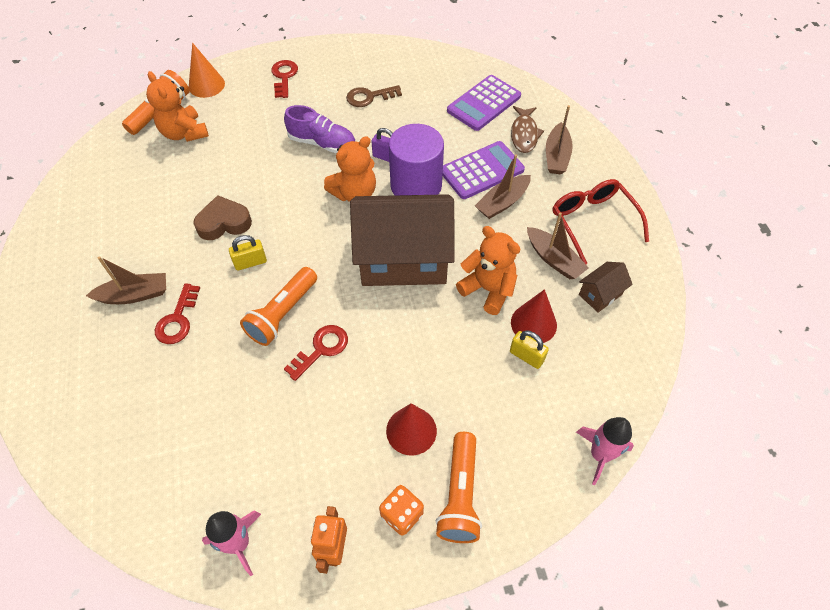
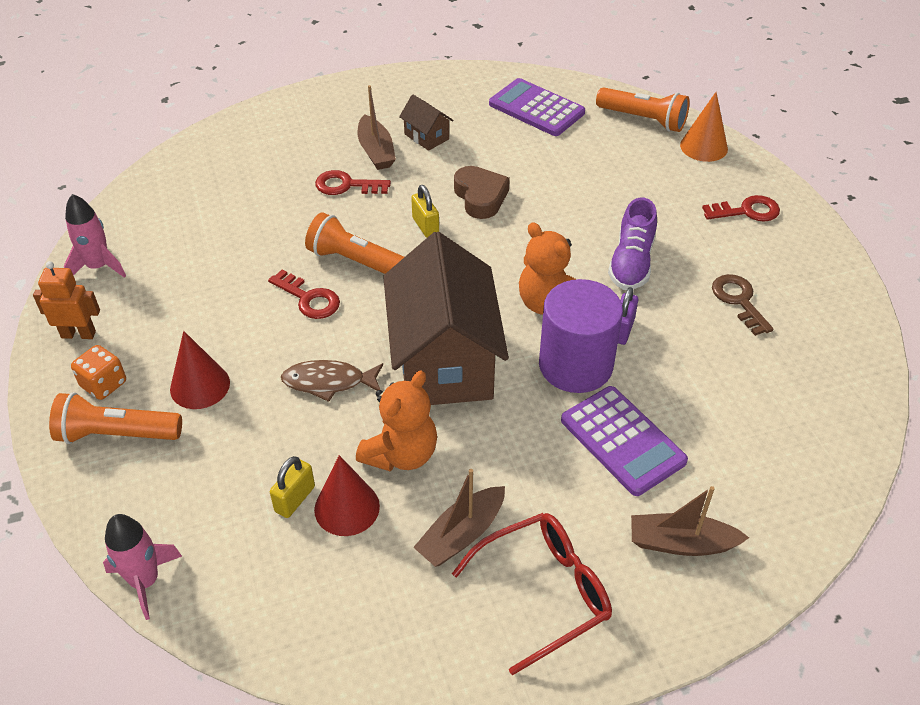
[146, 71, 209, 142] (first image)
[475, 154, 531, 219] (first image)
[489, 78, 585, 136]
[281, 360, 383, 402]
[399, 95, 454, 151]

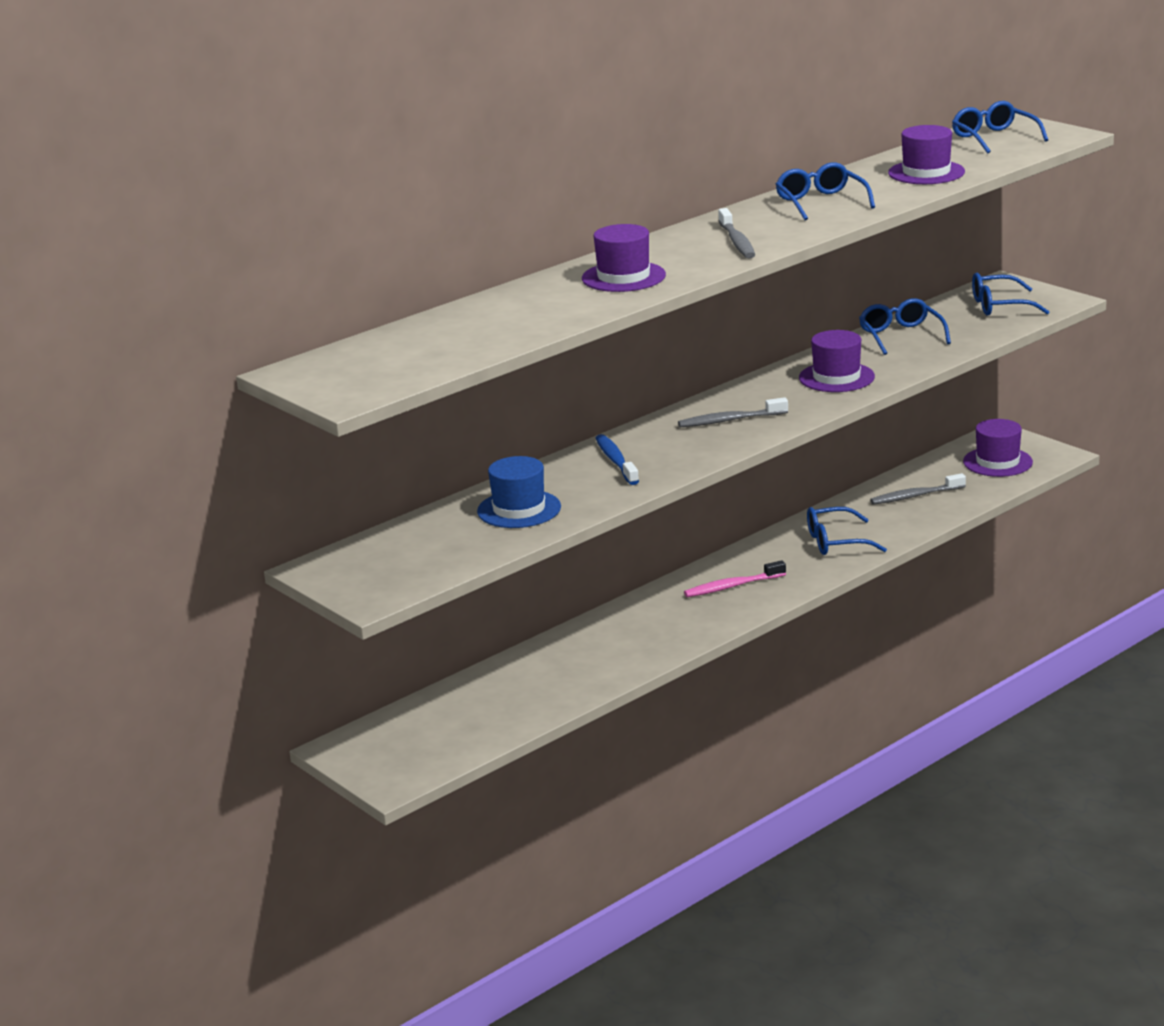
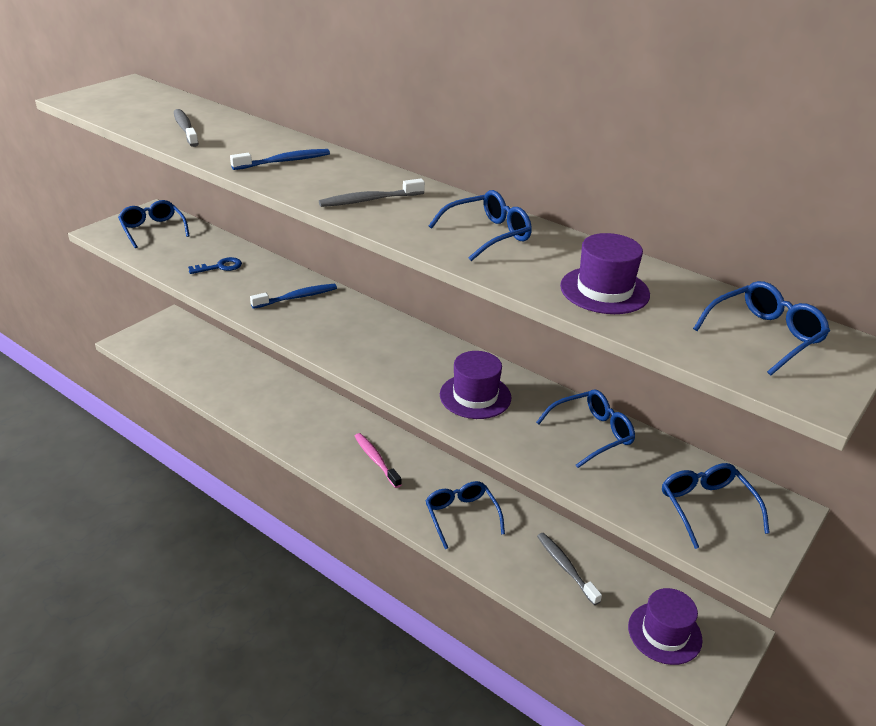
[118, 200, 190, 248]
[174, 109, 199, 147]
[188, 257, 242, 274]
[230, 149, 330, 170]

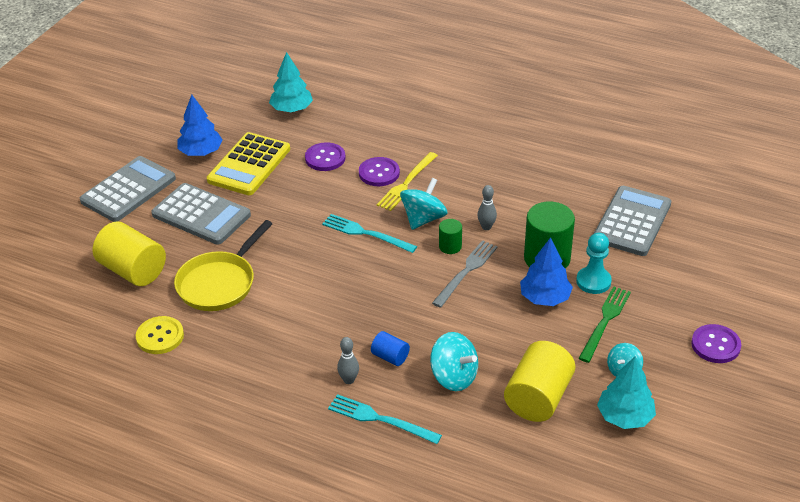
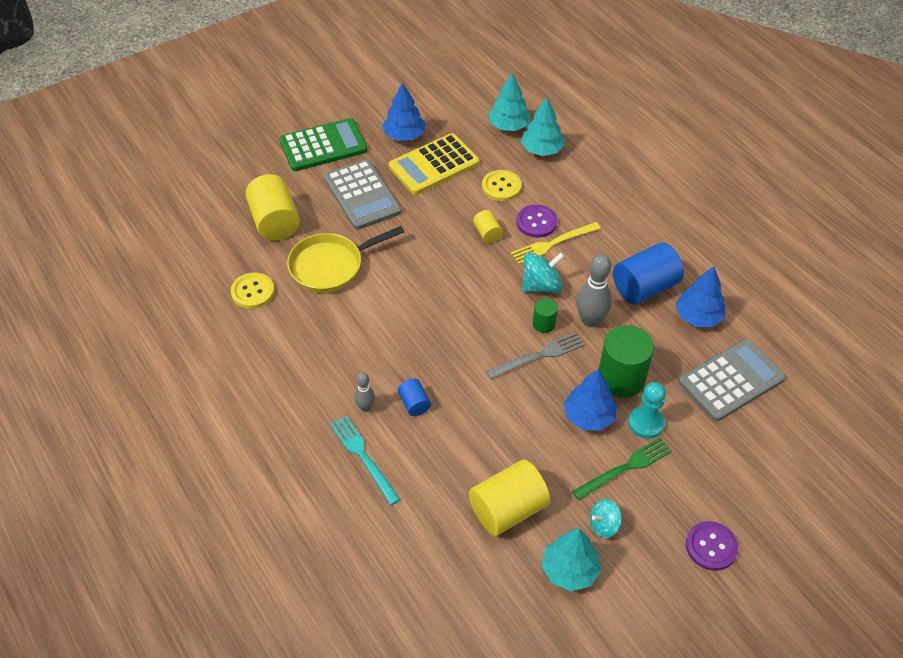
[322, 214, 417, 253] (first image)
[430, 332, 478, 391] (first image)
[473, 210, 503, 243]
[521, 98, 565, 156]
[613, 243, 684, 305]
[675, 266, 725, 327]
[279, 118, 368, 171]
[482, 170, 522, 201]
[576, 254, 612, 327]

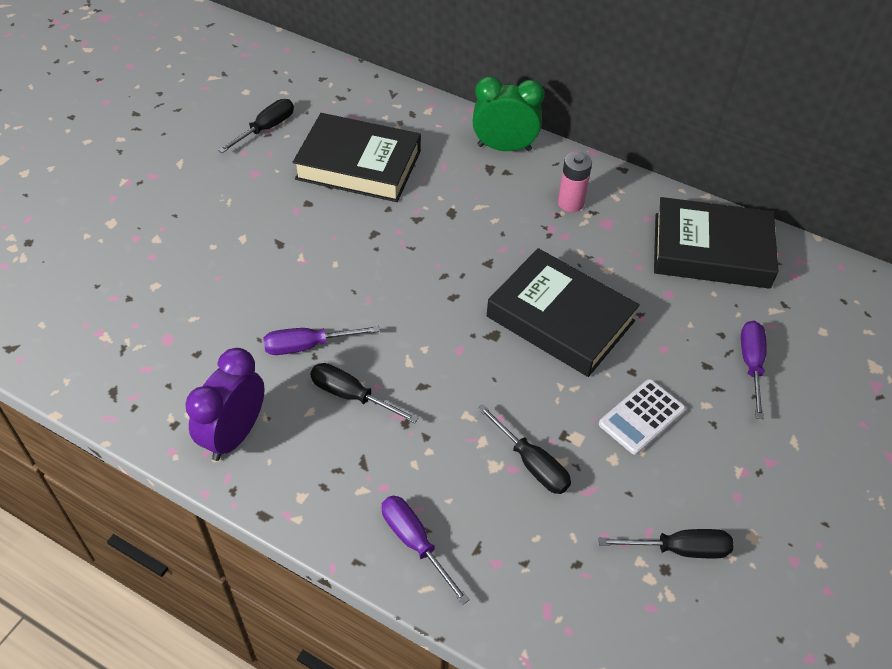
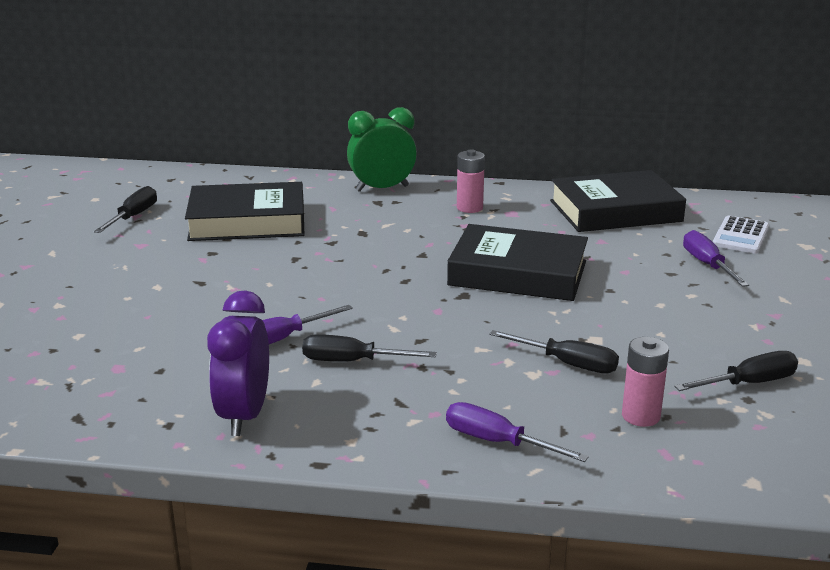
[622, 337, 669, 427]
[713, 216, 769, 254]

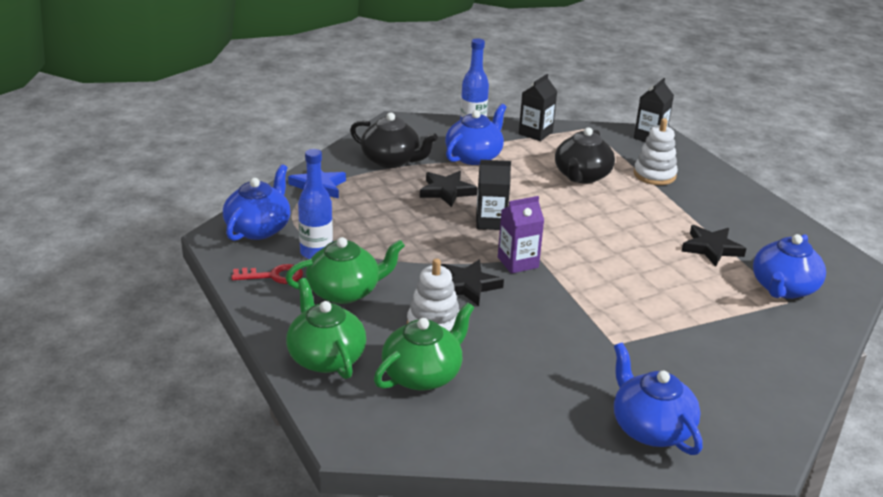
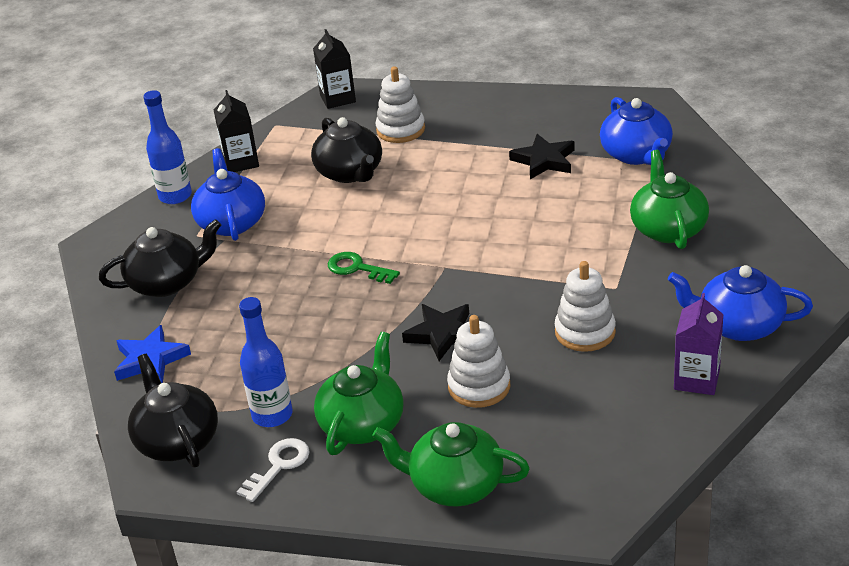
[420, 171, 477, 207] (first image)
[555, 261, 616, 352]
[630, 150, 709, 249]
[674, 293, 724, 395]
[328, 252, 400, 284]
[128, 354, 218, 468]
[237, 438, 310, 502]

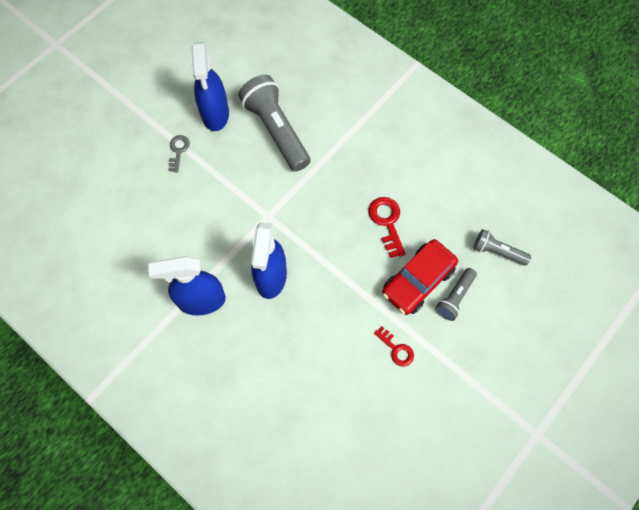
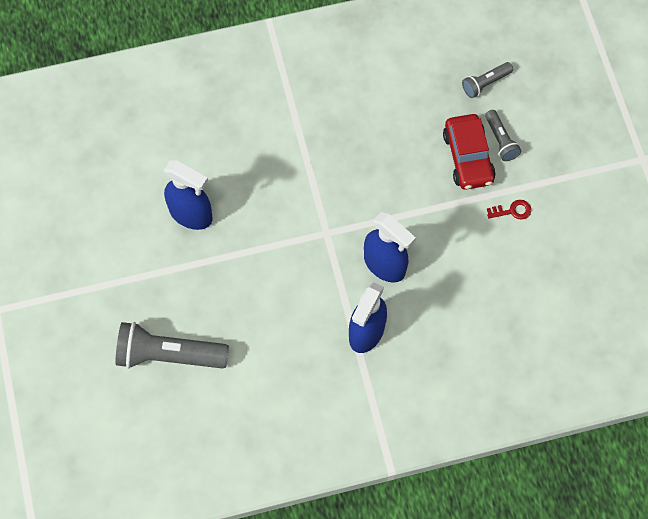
[168, 135, 190, 173] (first image)
[369, 197, 406, 258] (first image)
[116, 322, 229, 369]

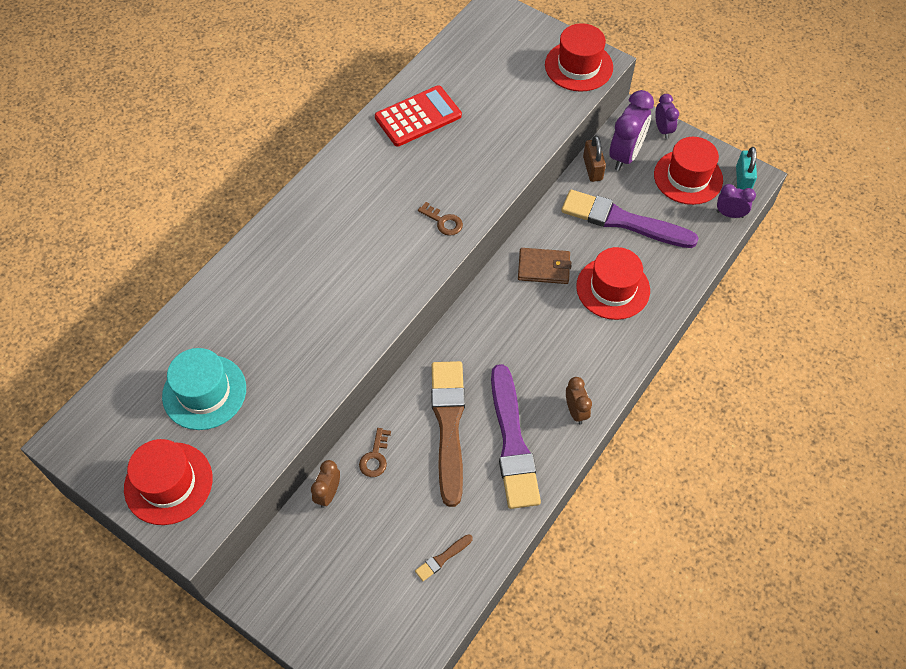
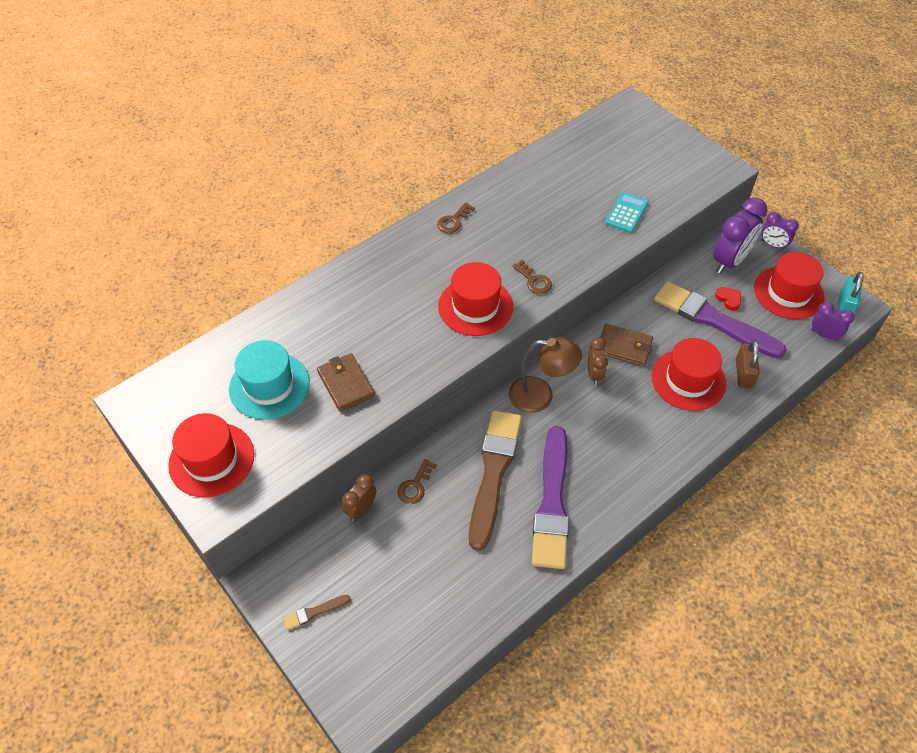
[375, 85, 462, 146] (first image)
[317, 353, 375, 412]
[437, 202, 475, 233]
[509, 337, 582, 413]
[605, 192, 649, 233]
[715, 287, 741, 311]
[283, 595, 351, 630]
[438, 262, 513, 336]
[588, 338, 608, 386]
[736, 341, 760, 388]
[761, 212, 799, 250]

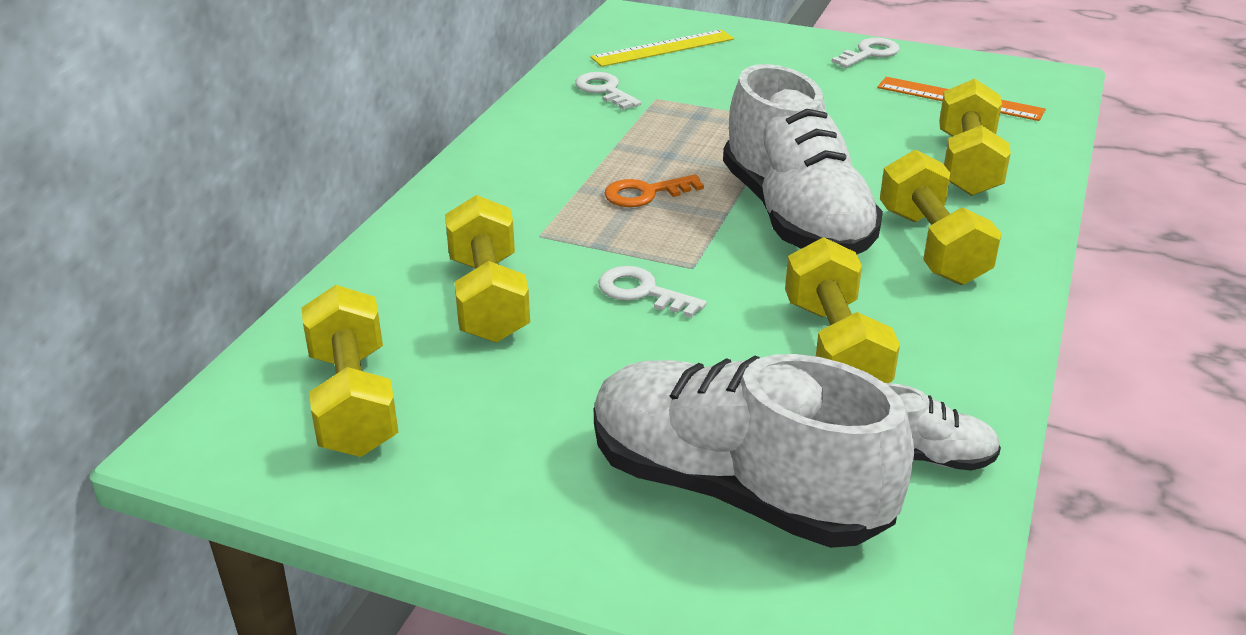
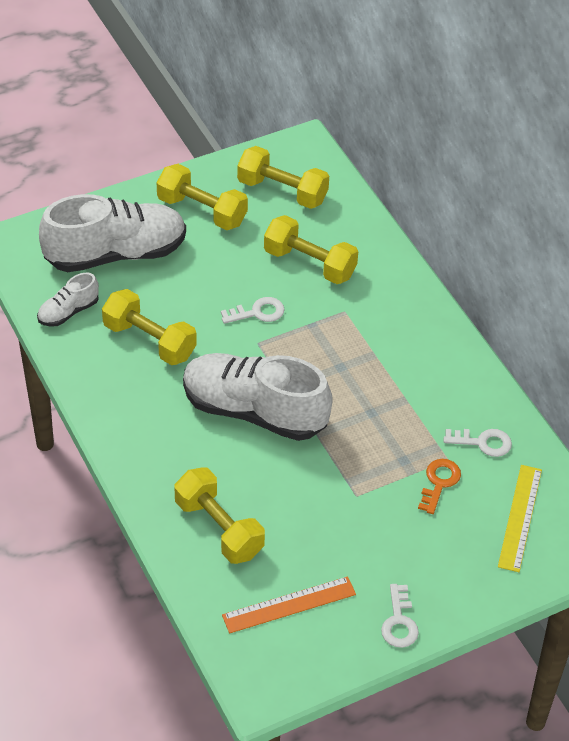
[418, 459, 461, 514]
[157, 164, 248, 230]

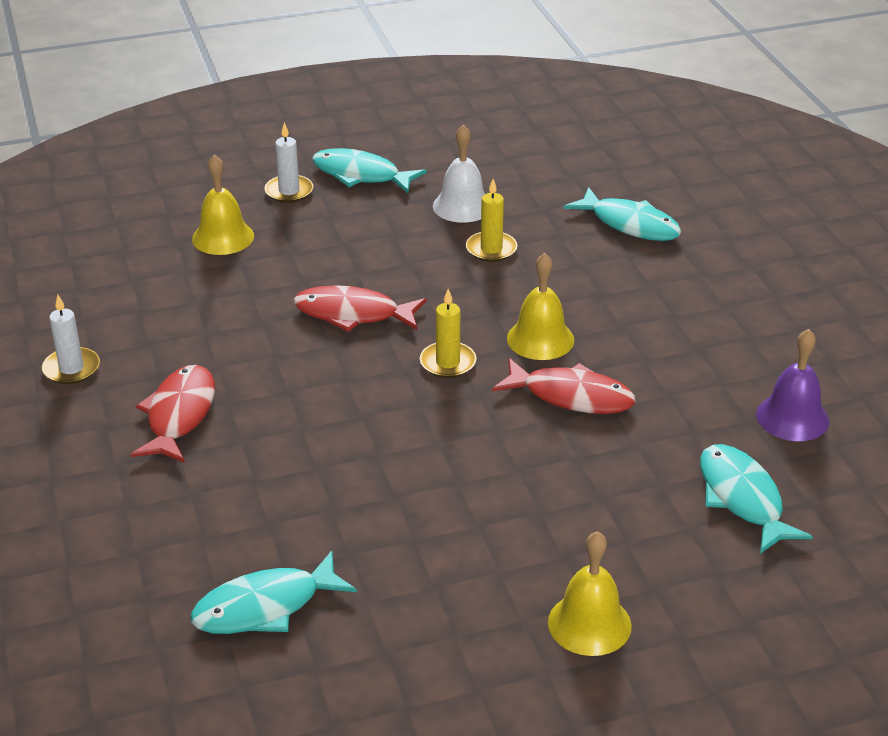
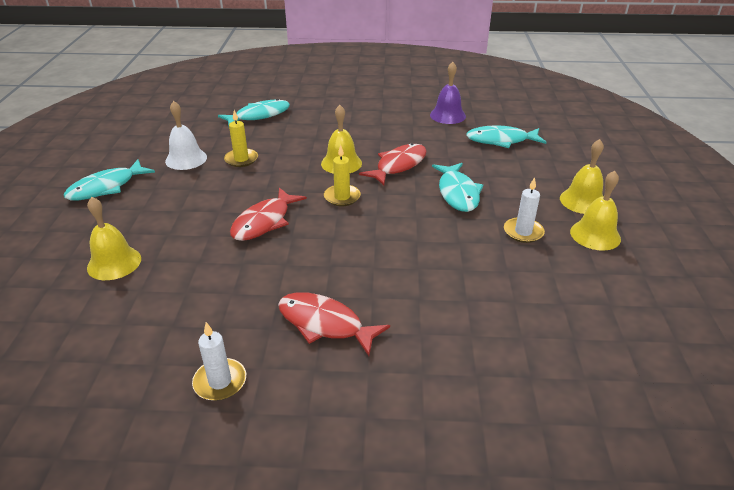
[570, 170, 621, 251]
[432, 163, 483, 212]
[504, 177, 545, 243]

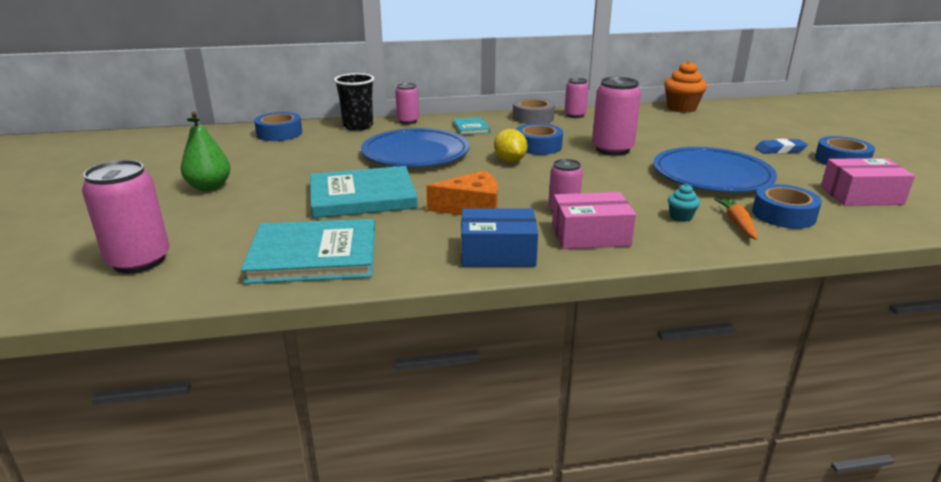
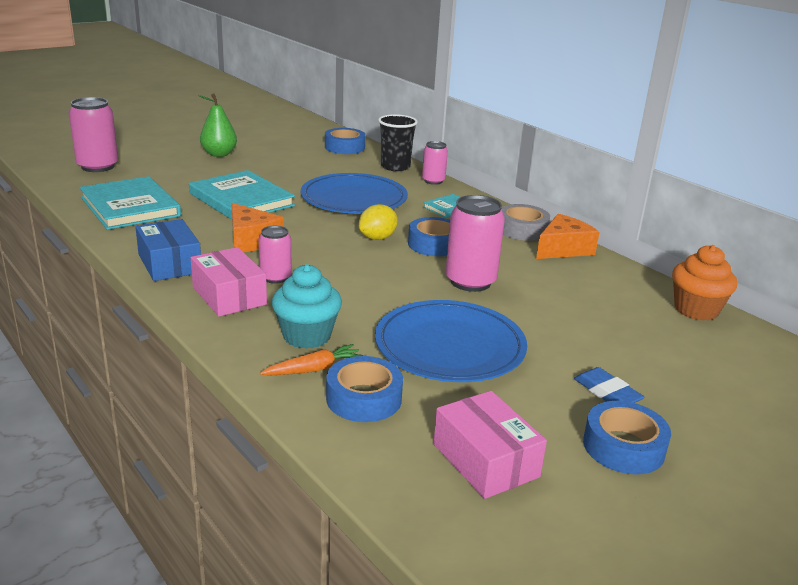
[536, 214, 600, 259]
[272, 264, 342, 349]

